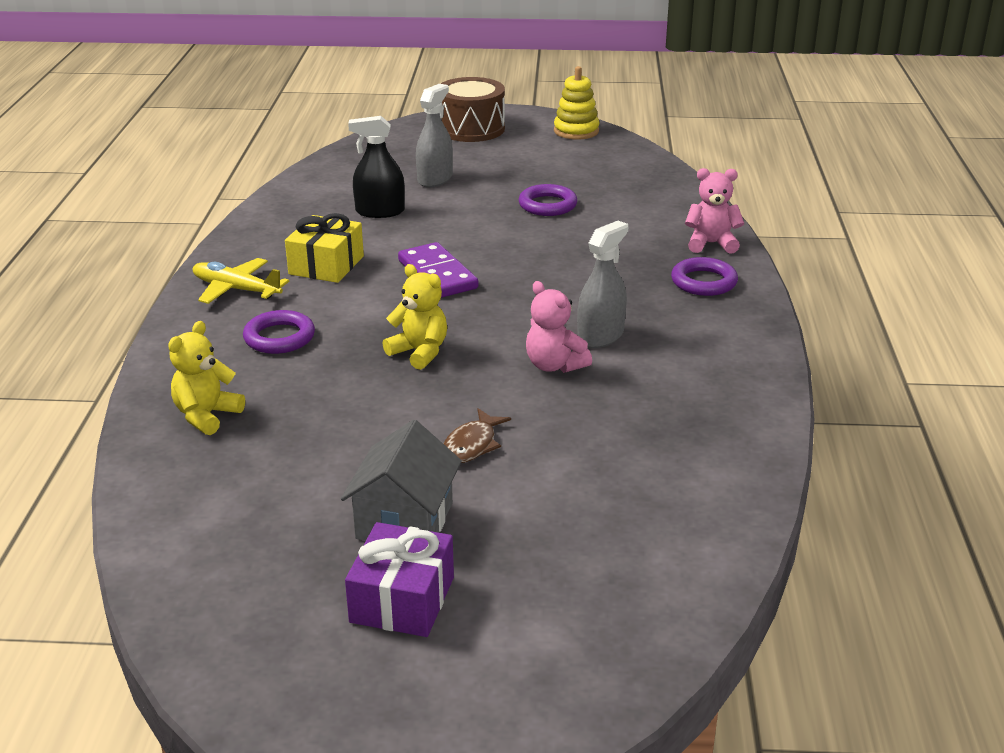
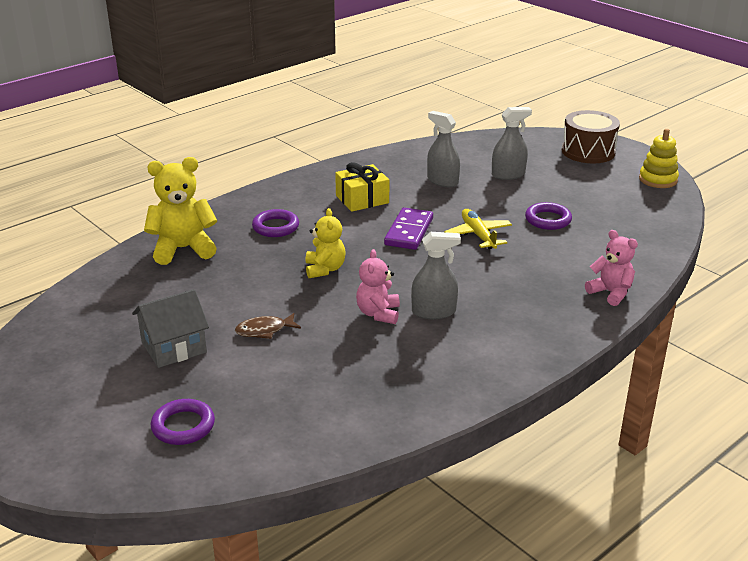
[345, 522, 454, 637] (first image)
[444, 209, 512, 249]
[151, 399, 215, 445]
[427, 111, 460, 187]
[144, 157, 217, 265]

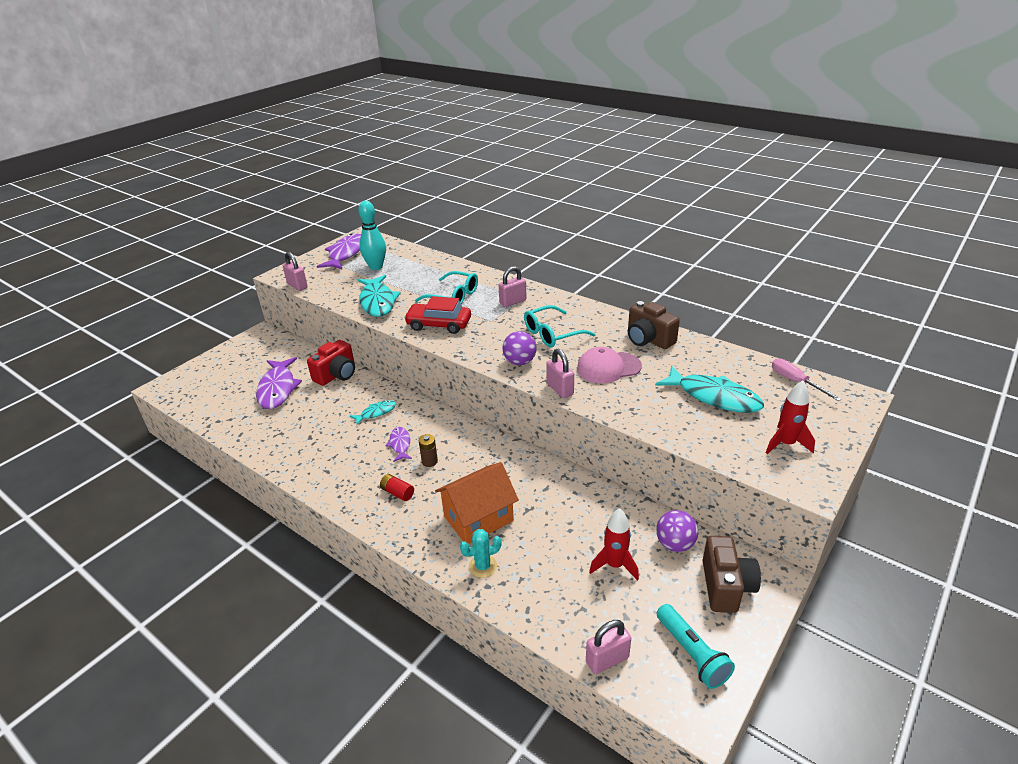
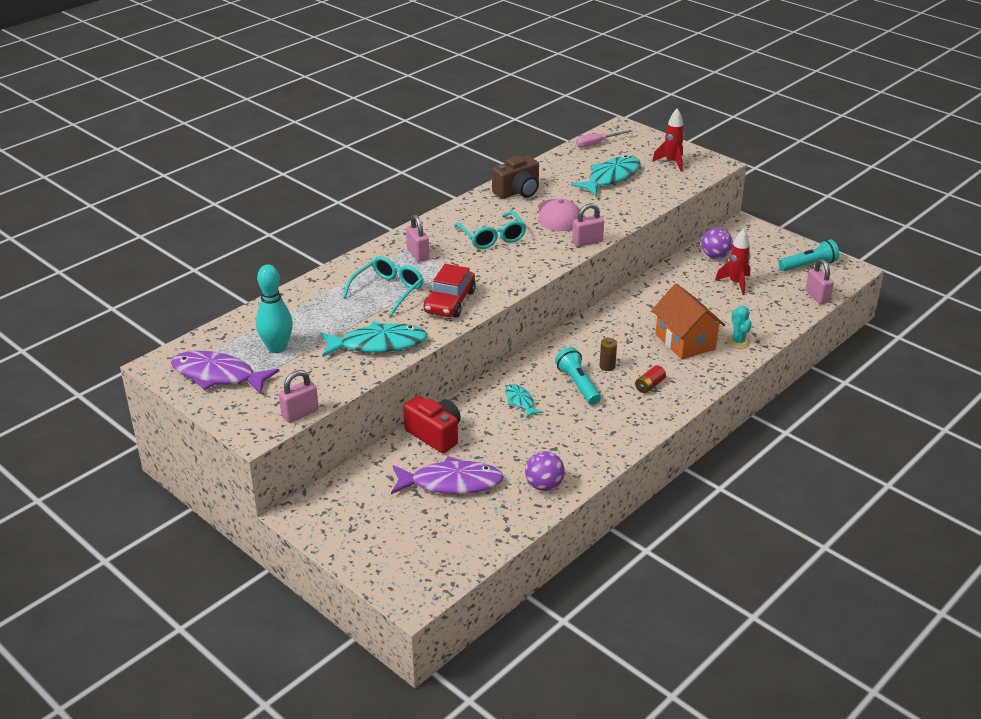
[703, 536, 761, 613] (first image)
[525, 451, 565, 491]
[555, 347, 601, 405]

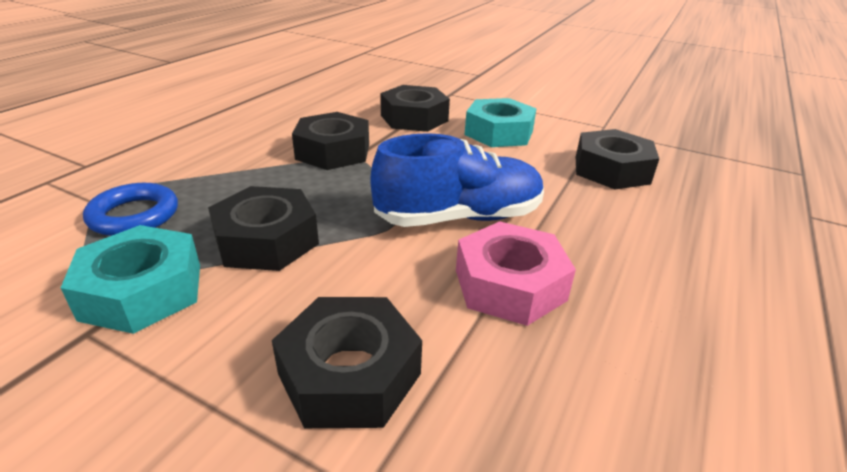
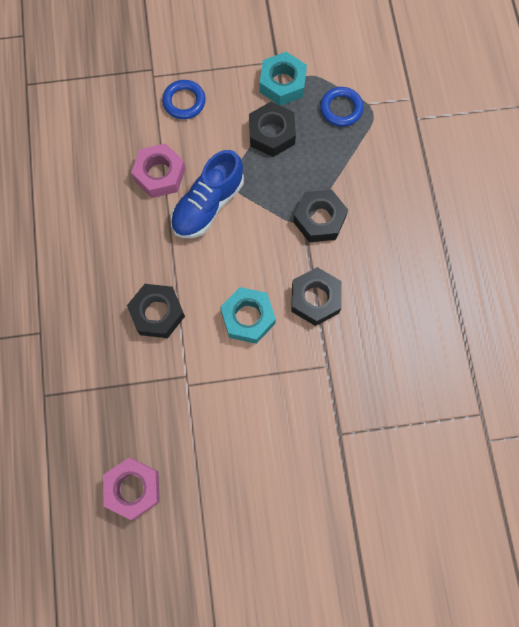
[103, 458, 160, 520]
[162, 80, 206, 119]

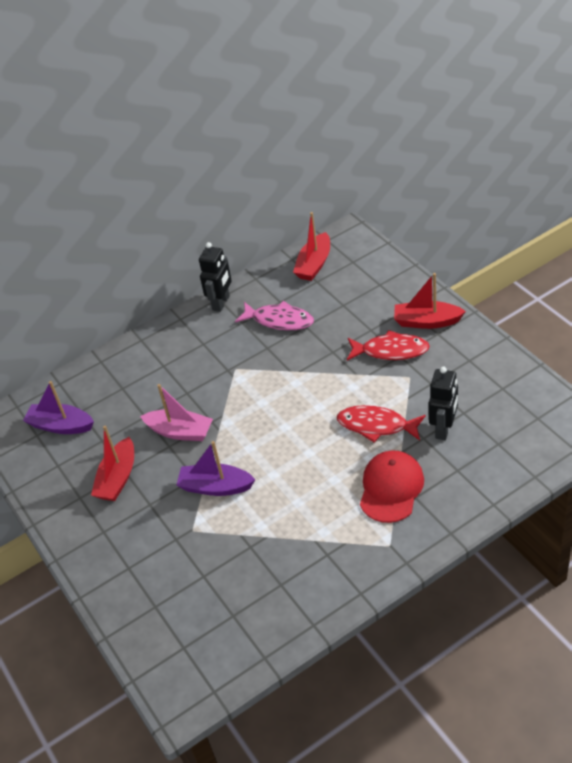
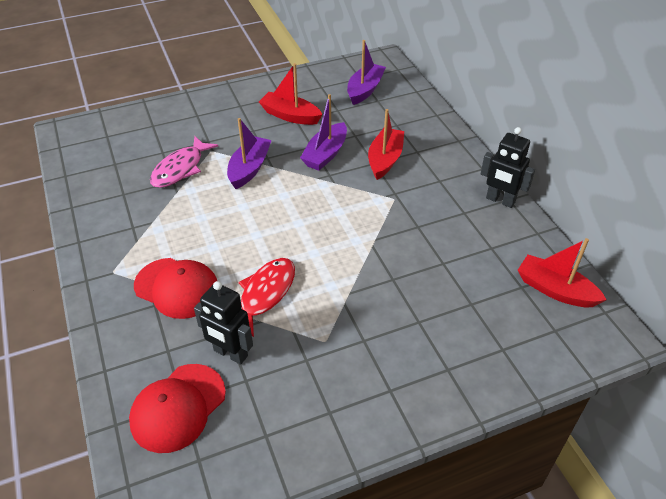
[347, 330, 430, 360] (first image)
[129, 364, 226, 453]
[150, 136, 218, 188]
[368, 109, 404, 180]
[300, 94, 347, 171]

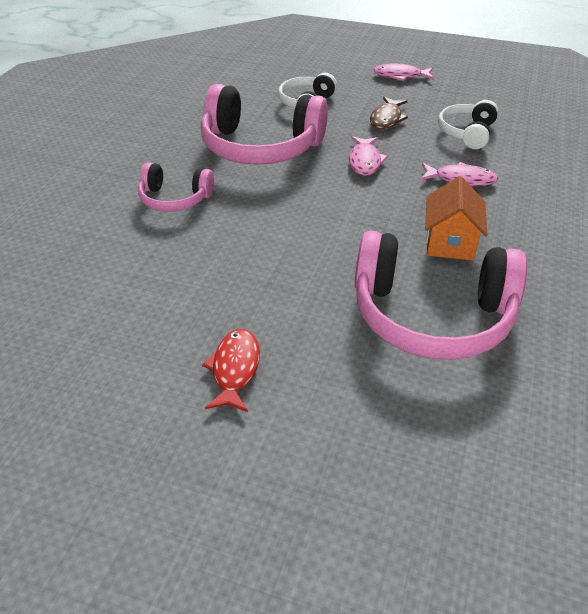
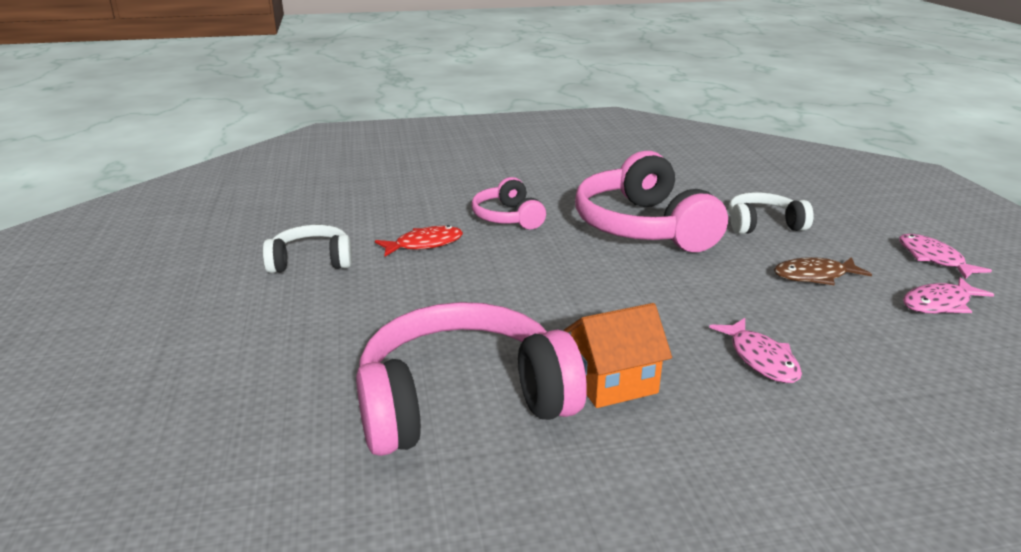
[375, 225, 463, 256]
[903, 277, 994, 313]
[263, 225, 352, 273]
[356, 302, 587, 456]

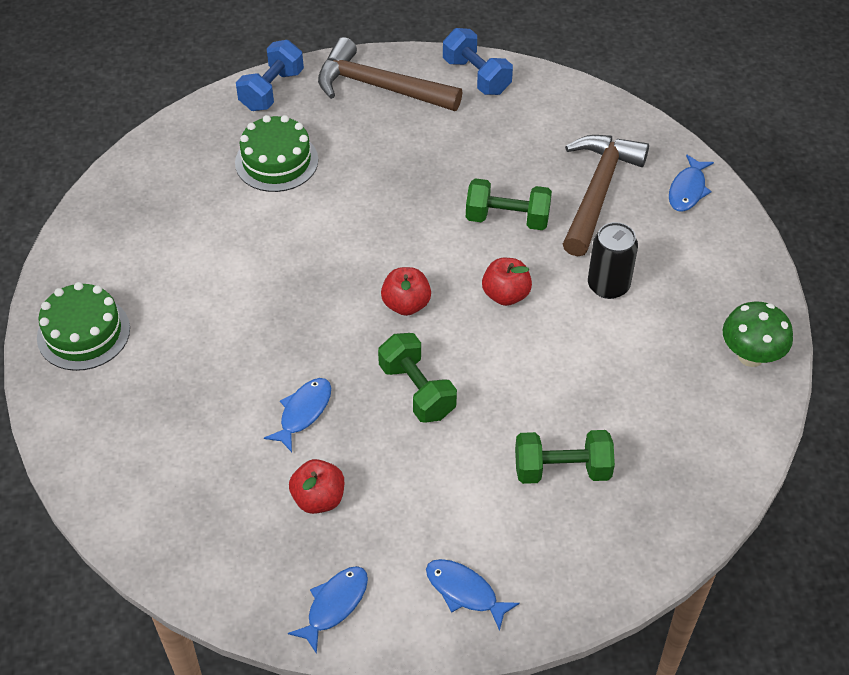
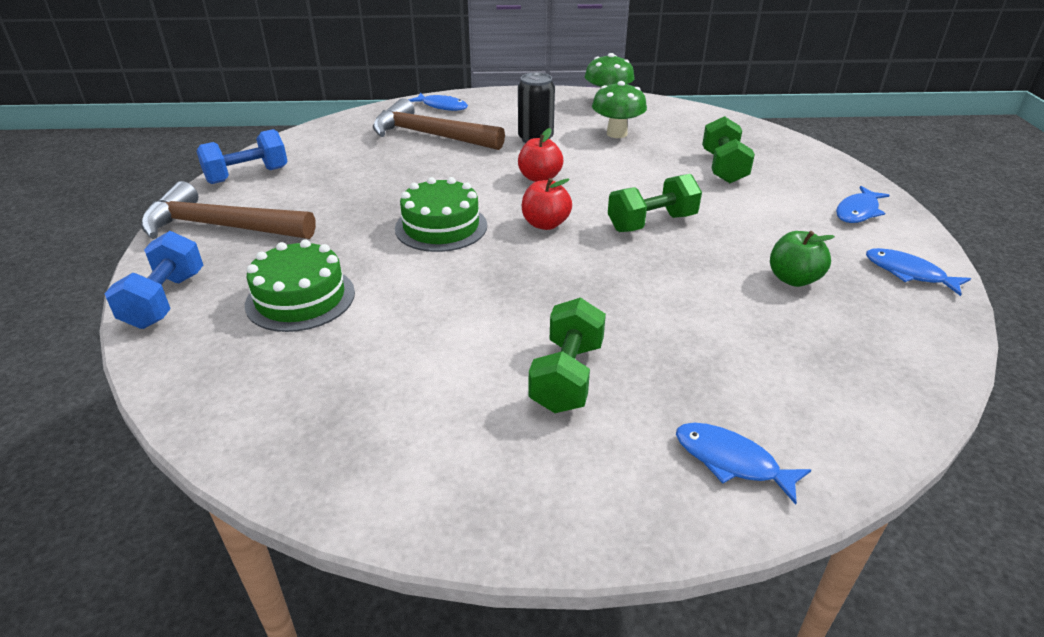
[592, 81, 647, 138]
[395, 177, 487, 252]
[676, 423, 811, 505]
[528, 297, 606, 413]
[770, 231, 835, 287]
[104, 231, 203, 329]
[141, 181, 316, 239]

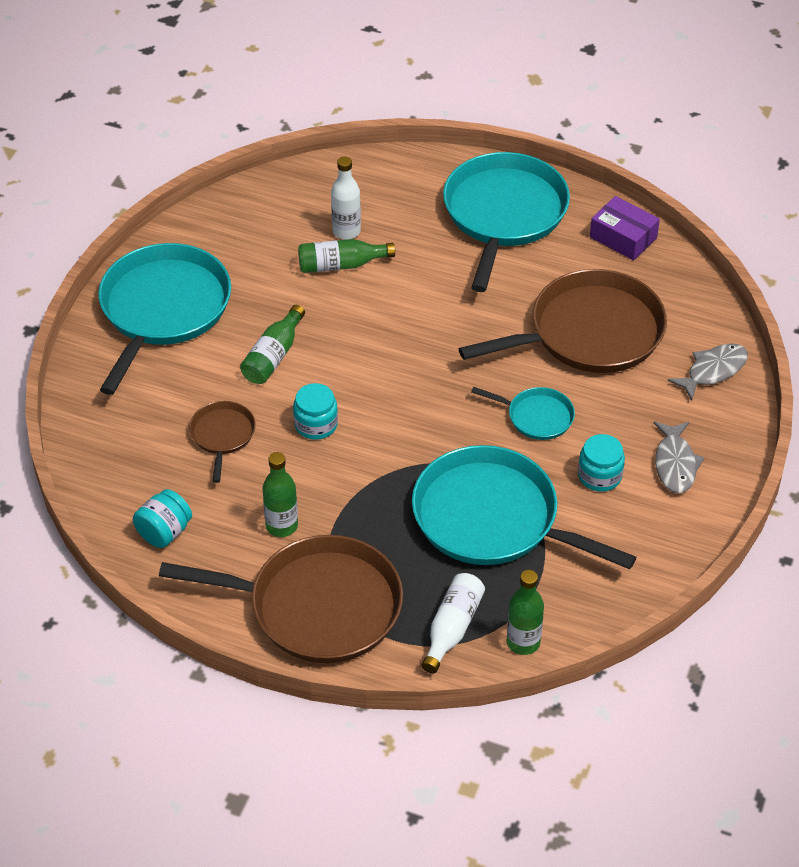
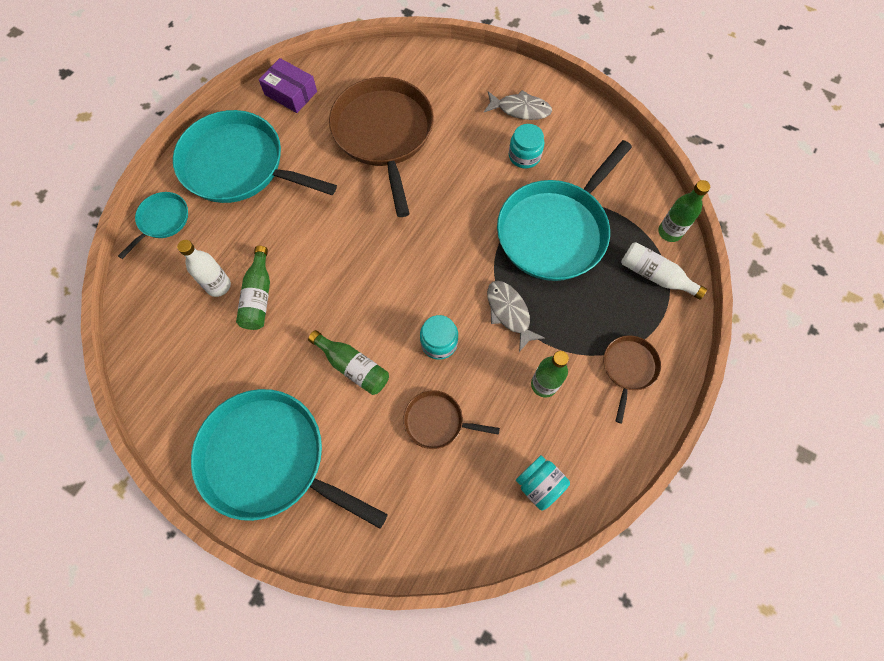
[118, 192, 188, 259]
[487, 281, 545, 352]
[259, 58, 317, 113]
[603, 335, 661, 423]

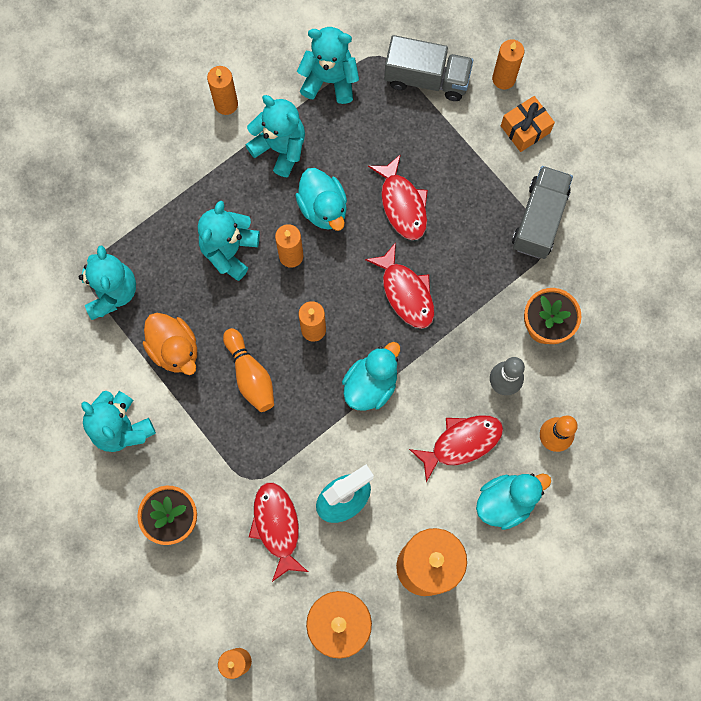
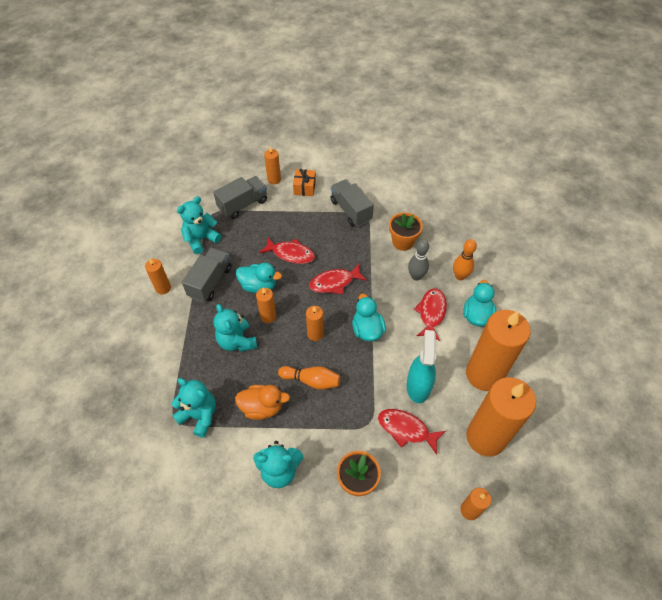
[182, 248, 232, 302]
[309, 264, 367, 294]

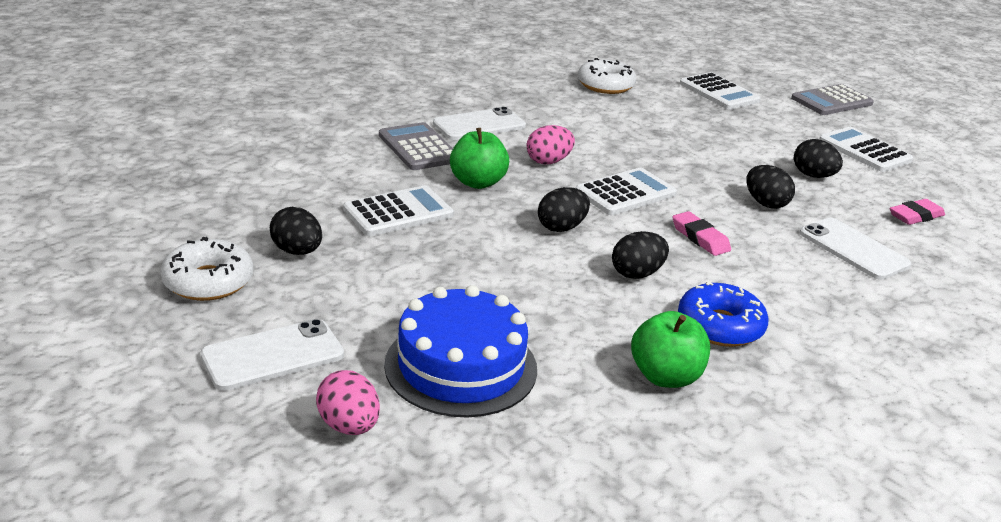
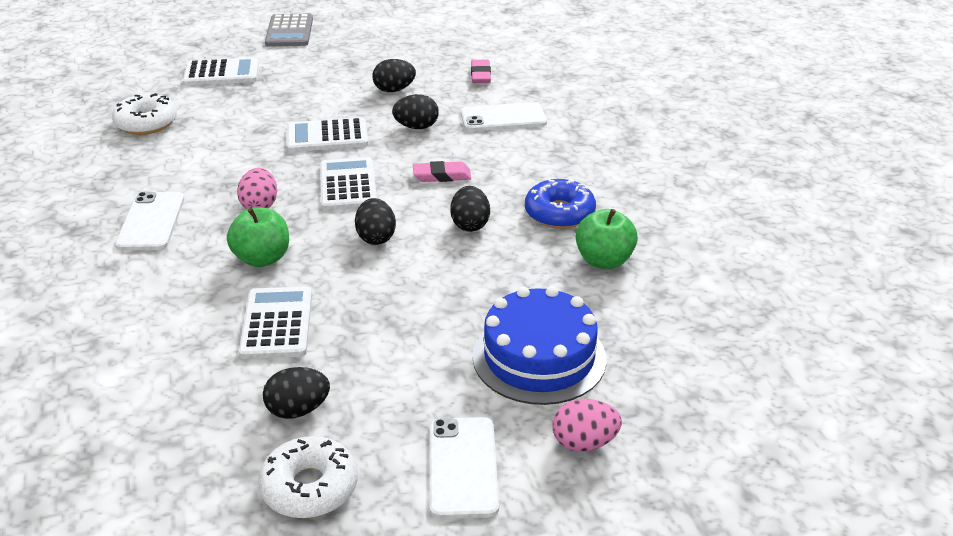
[379, 122, 453, 170] (first image)
[287, 117, 368, 152]

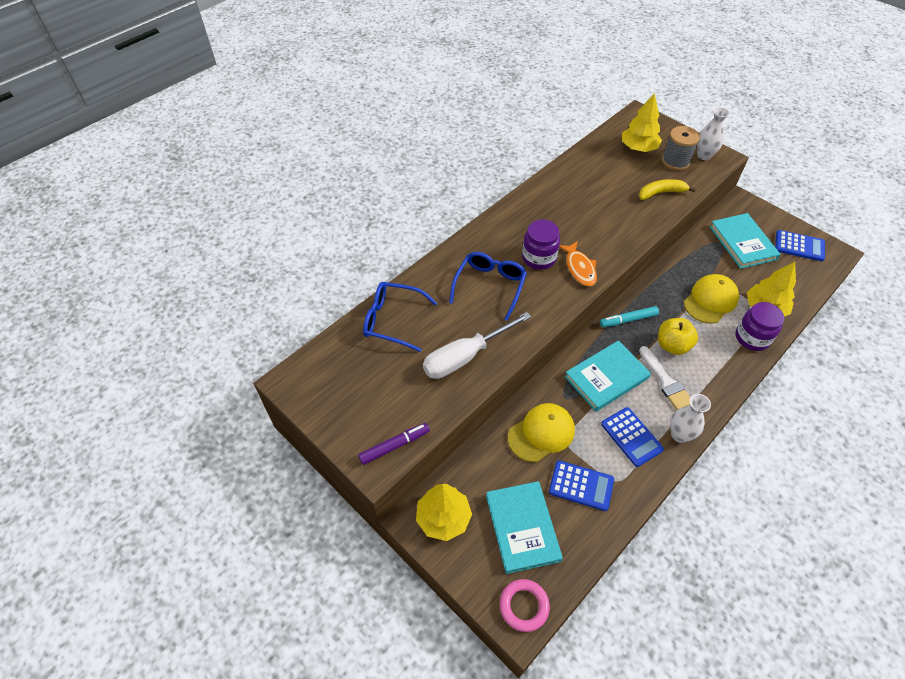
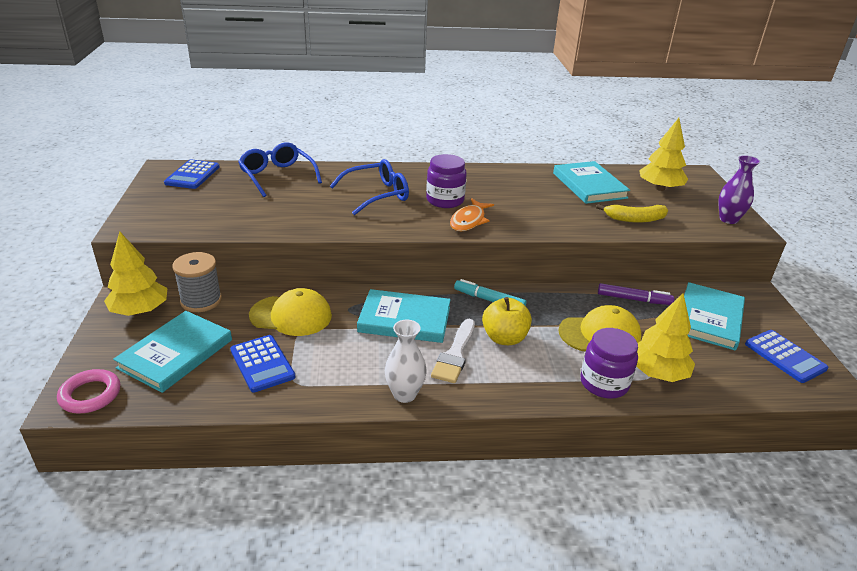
[423, 312, 531, 379] (first image)
[553, 161, 630, 204]
[598, 283, 674, 305]
[164, 159, 220, 189]
[173, 252, 222, 312]
[718, 155, 760, 224]
[596, 204, 668, 223]

